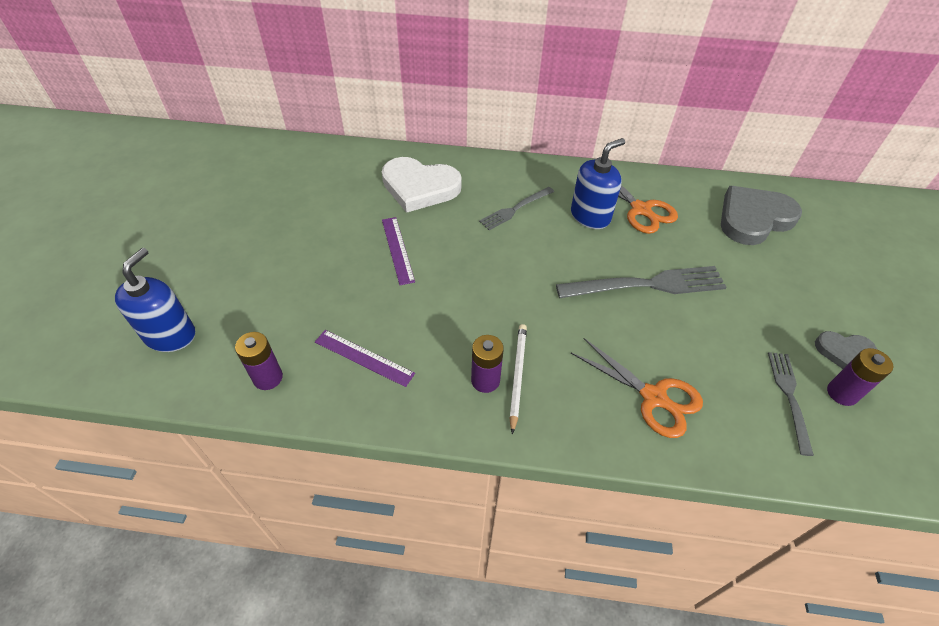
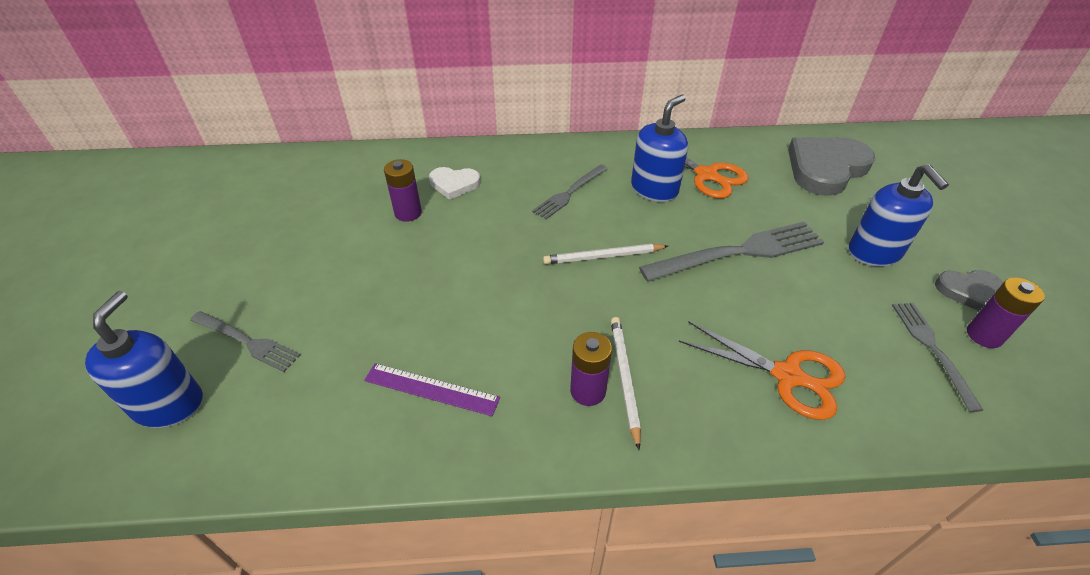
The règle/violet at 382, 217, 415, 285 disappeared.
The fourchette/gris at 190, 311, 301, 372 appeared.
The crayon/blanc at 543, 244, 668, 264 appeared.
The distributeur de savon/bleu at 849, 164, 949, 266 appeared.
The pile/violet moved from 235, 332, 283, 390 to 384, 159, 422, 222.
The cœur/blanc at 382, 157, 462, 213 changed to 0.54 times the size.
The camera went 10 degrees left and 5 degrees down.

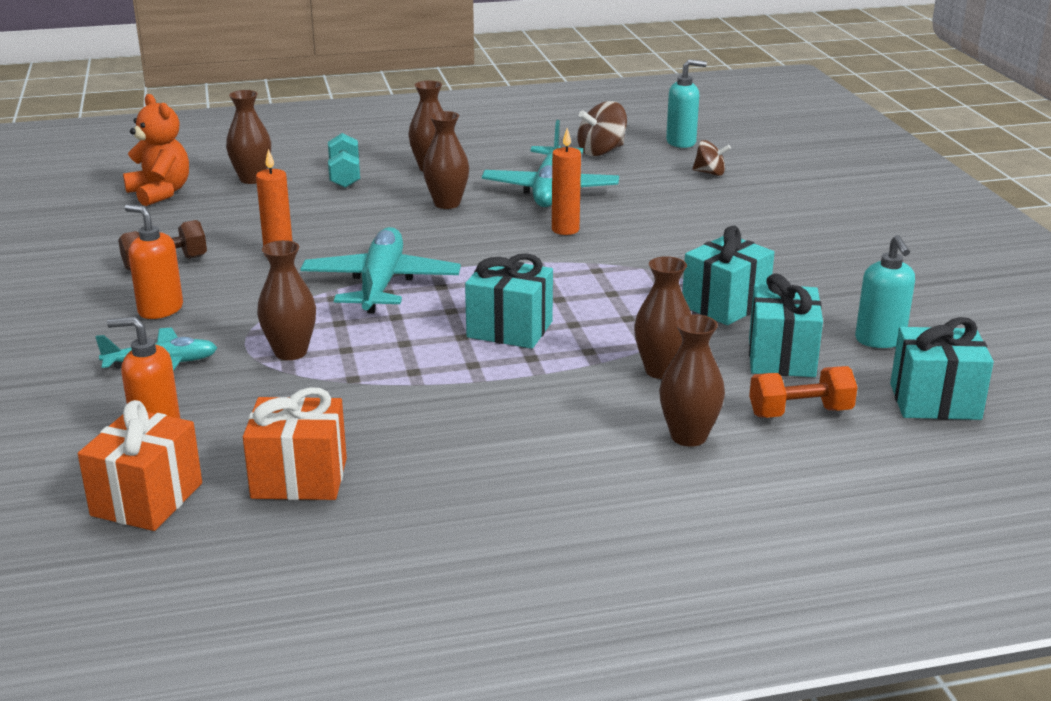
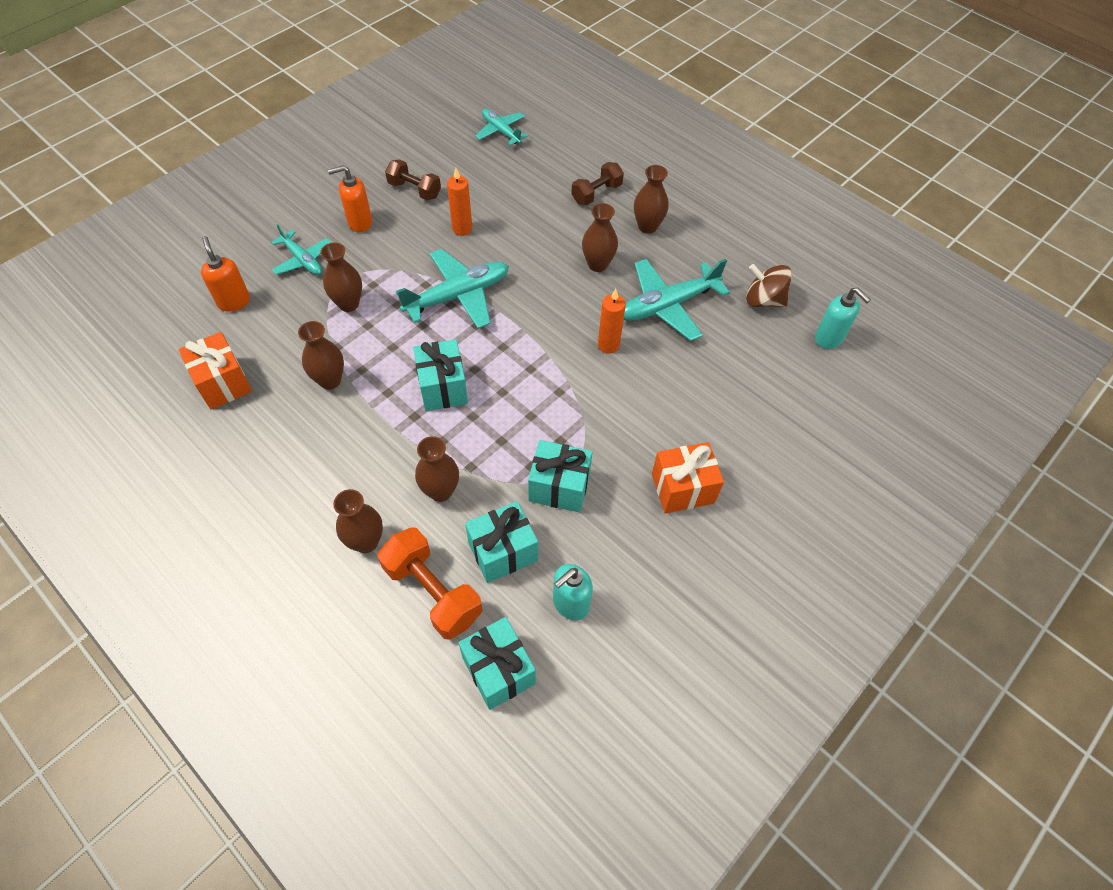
The toupie/marron at 692, 140, 731, 176 disappeared.
The cadeau/orange moved from 78, 400, 202, 531 to 652, 442, 724, 514.
The vase/marron moved from 226, 90, 271, 184 to 298, 321, 344, 389.
The ours en peluche/orange at 123, 94, 189, 206 was replaced by the avion/turquoise at 475, 109, 528, 145.
The haltère/turquoise at 328, 133, 360, 188 became the haltère/marron at 571, 162, 624, 205.
The distributeur de savon/orange at 125, 204, 183, 319 turned 105 degrees counterclockwise.
The haltère/orange at 749, 366, 858, 418 changed to 1.52 times the size.
The camera went 55 degrees right and 30 degrees up.

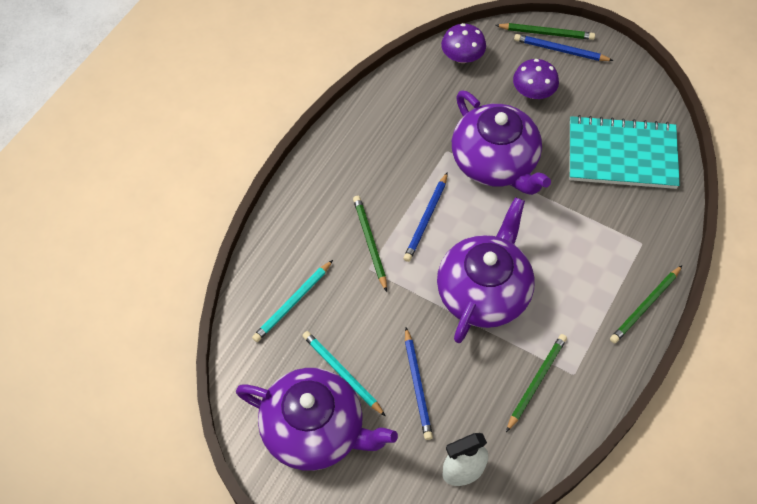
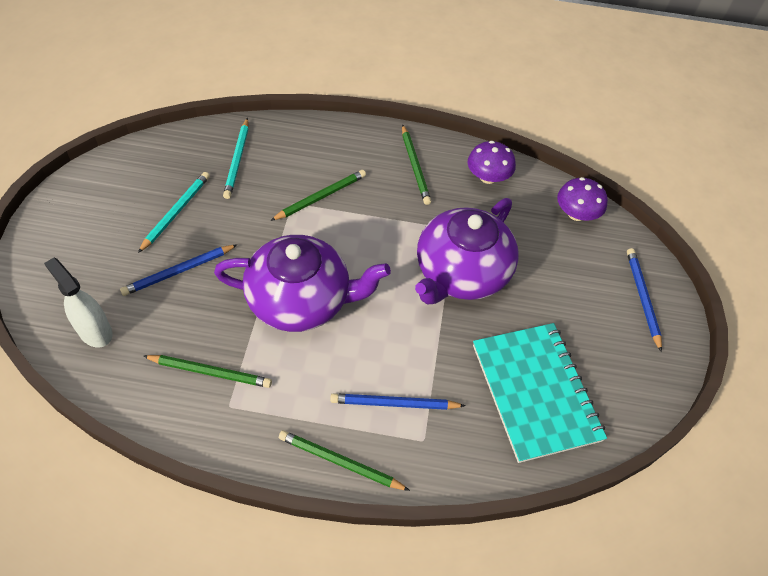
The théière/violet at 236, 368, 398, 471 disappeared.
The crayon/bleu moved from 403, 172, 448, 262 to 330, 393, 466, 410.
The crayon/vert moved from 495, 23, 595, 40 to 402, 124, 431, 205.
The champignon/violet moved from 513, 59, 559, 99 to 468, 141, 516, 184.
The crayon/turquoise at 252, 260, 333, 342 turned 105 degrees counterclockwise.
The camera went 65 degrees right and 5 degrees down.

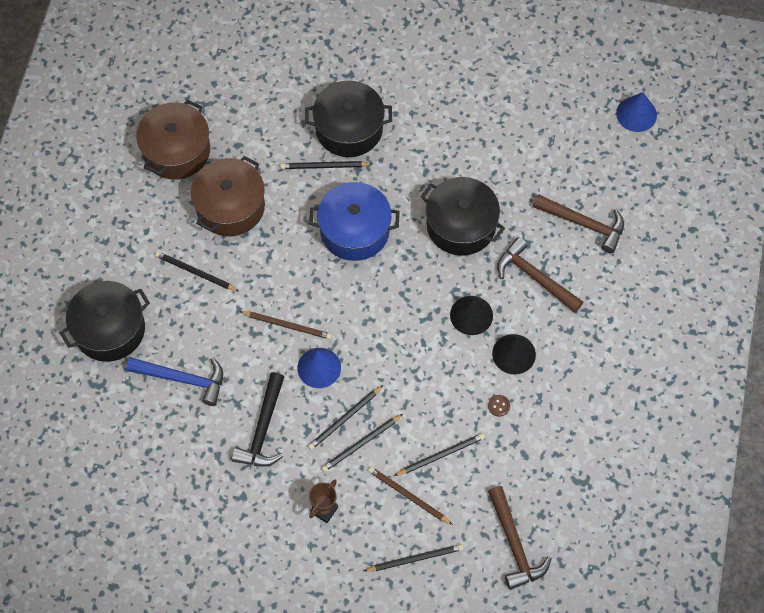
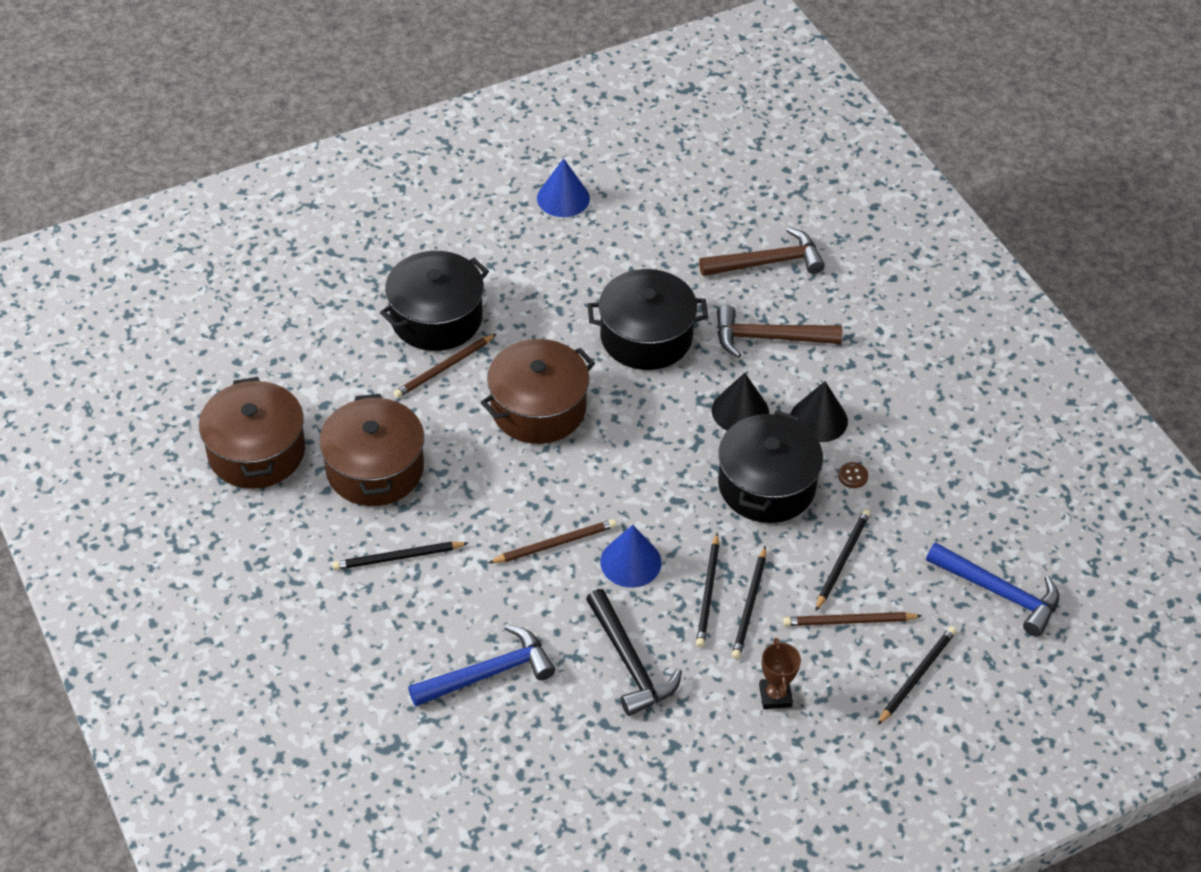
The marmite/noir moved from 60, 281, 150, 362 to 718, 411, 823, 523.
The cône/bleu moved from 616, 92, 657, 132 to 537, 158, 590, 217.
The crayon/noir at 280, 161, 372, 169 became the crayon/marron at 394, 334, 496, 398.
The marmite/bleu at 309, 182, 400, 261 became the marmite/marron at 481, 339, 595, 444.
The marteau/marron at 488, 486, 551, 590 became the marteau/bleu at 926, 542, 1059, 637.
The camera went 40 degrees left and 15 degrees down.

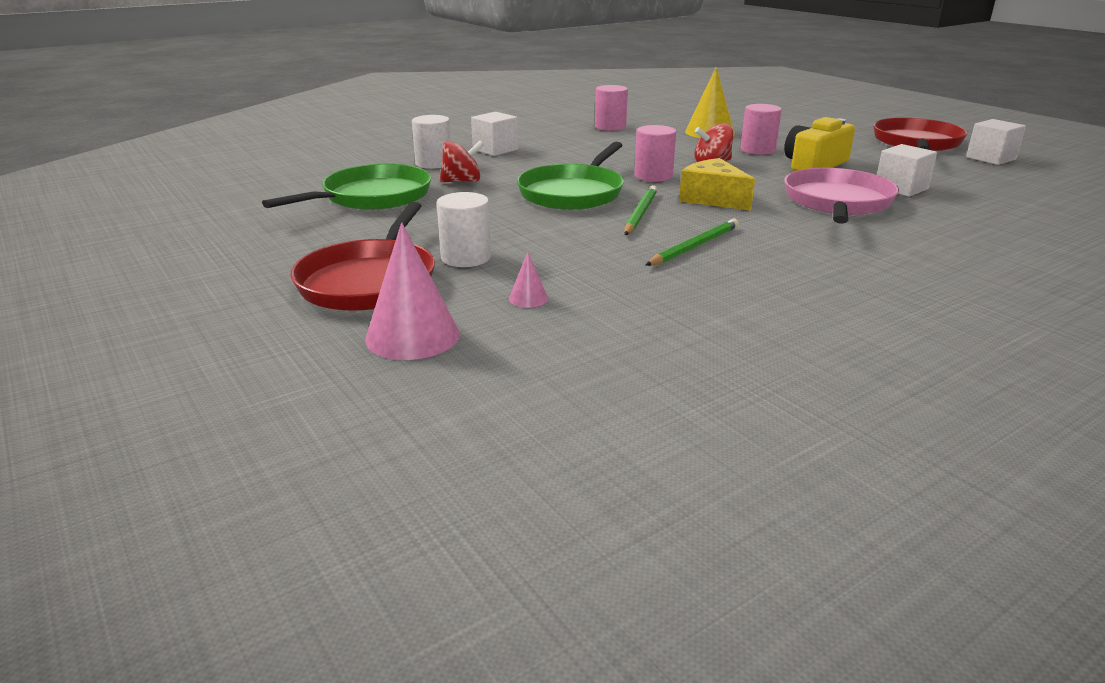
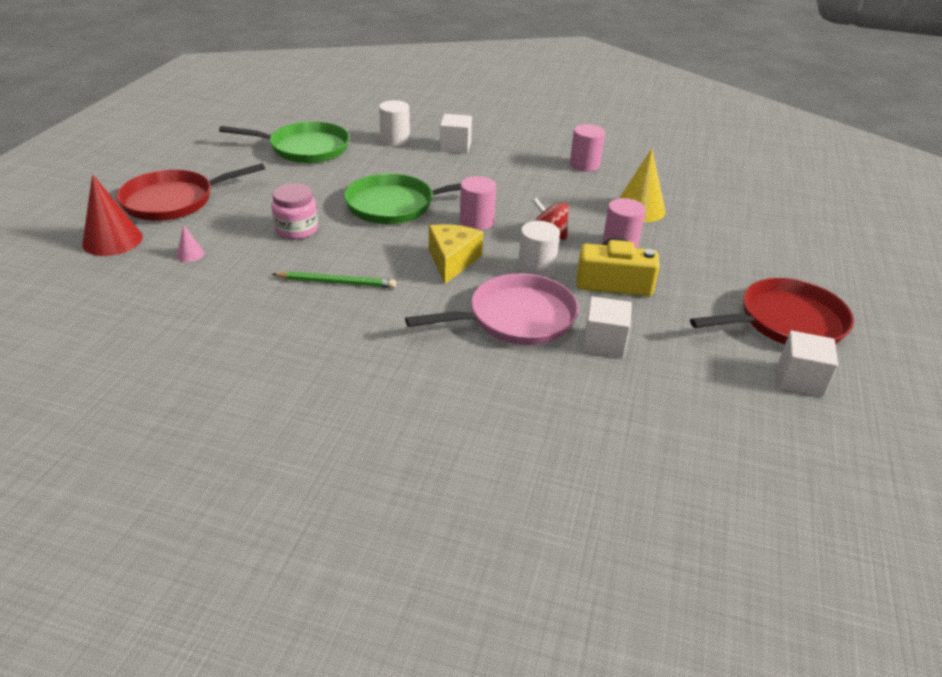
The toupie/rouge at 440, 141, 484, 182 disappeared.
The crayon/vert at 624, 185, 657, 235 disappeared.
The bocal/rose at 272, 184, 318, 239 appeared.
The cylindre/blanc moved from 437, 192, 491, 267 to 518, 221, 560, 278.
The cône/rose at 365, 223, 460, 360 became the cône/rouge at 82, 174, 143, 256.
The camera went 50 degrees right and 10 degrees up.

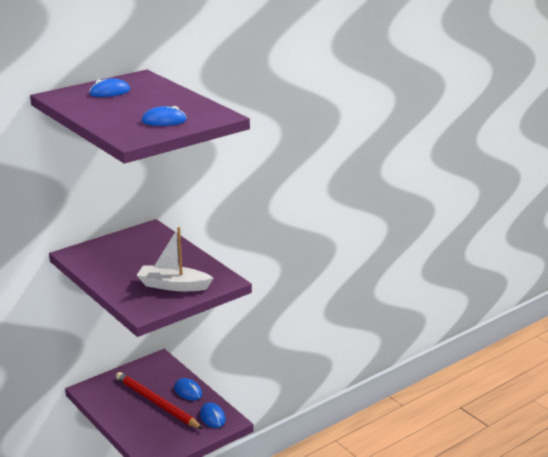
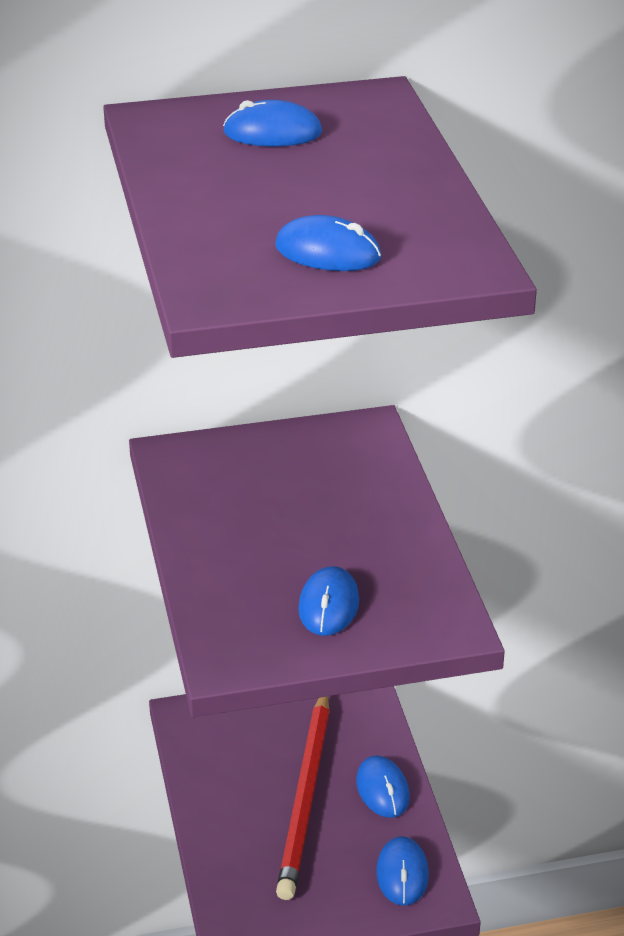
The bateau/blanc at 137, 227, 213, 291 was replaced by the souris/bleu at 298, 566, 359, 636.
The crayon/rouge at 116, 372, 203, 429 turned 150 degrees counterclockwise.
The camera went 25 degrees right and 10 degrees up.

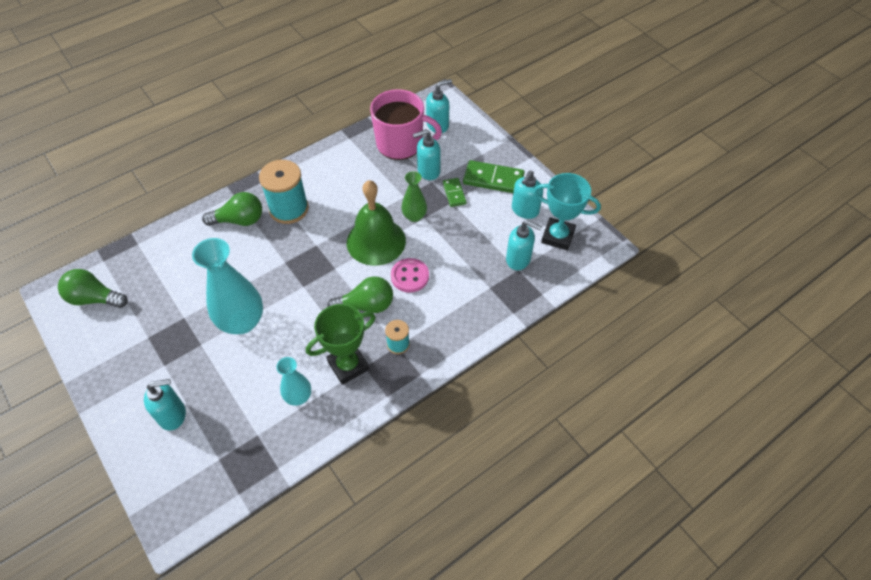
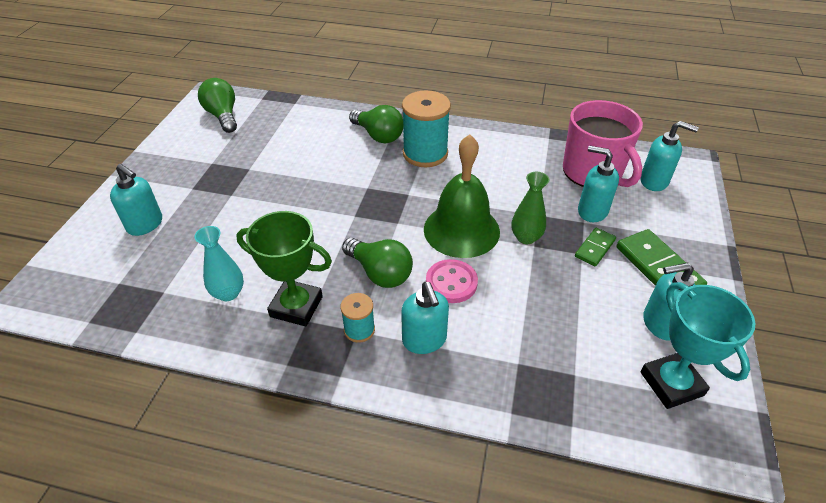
The vase/turquoise at 192, 238, 263, 334 disappeared.
The distributeur de savon/turquoise moved from 506, 220, 542, 270 to 401, 282, 449, 354.
The camera went 50 degrees right and 10 degrees down.

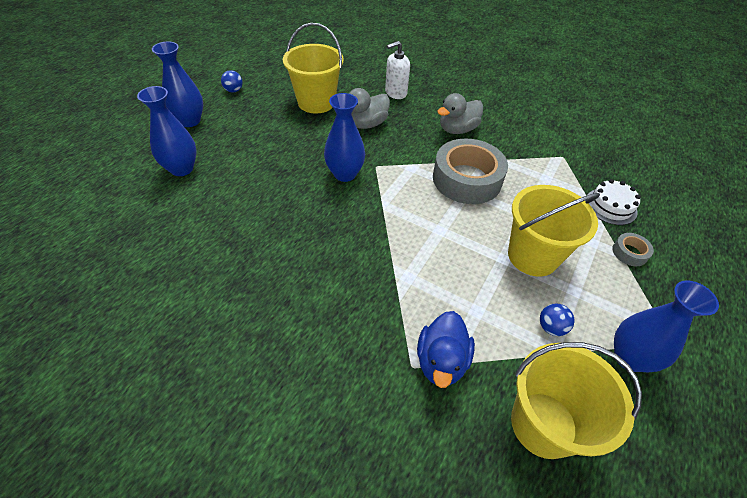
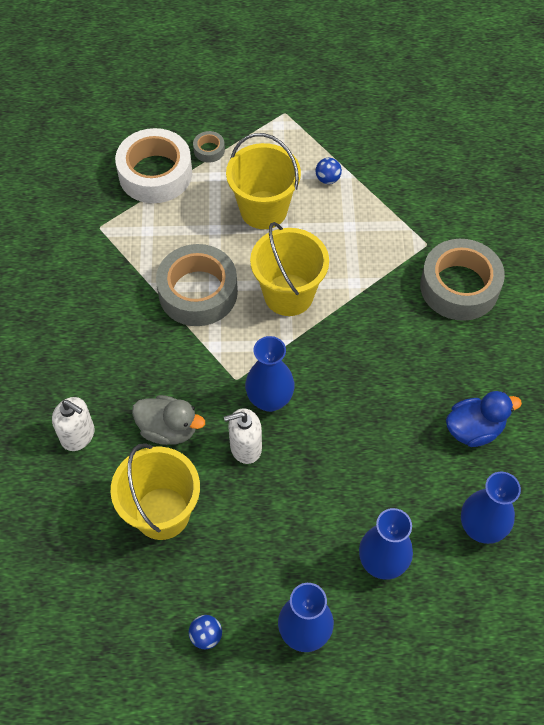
The canard/gris at 437, 93, 483, 134 disappeared.
The distributeur de savon/blanc at 224, 408, 262, 464 appeared.
The ruban adhésif/gris at 420, 239, 505, 321 appeared.
The canard/bleu moved from 417, 311, 475, 388 to 446, 391, 522, 447.
The seau/jaune moved from 511, 342, 642, 459 to 250, 222, 329, 316.
The vase/bleu moved from 614, 280, 719, 372 to 461, 472, 521, 544.
The gâteau/blanc at 585, 179, 641, 225 was replaced by the ruban adhésif/blanc at 115, 128, 192, 203.
The camera went 120 degrees left and 10 degrees up.

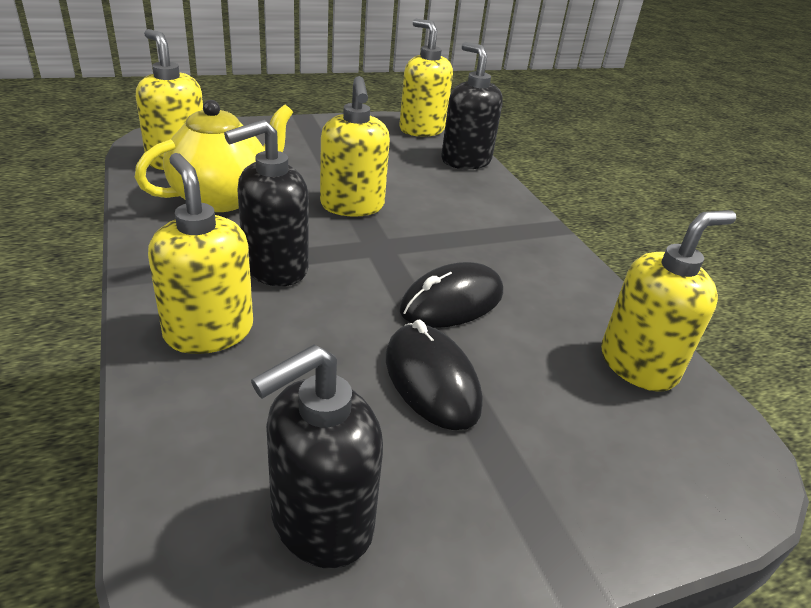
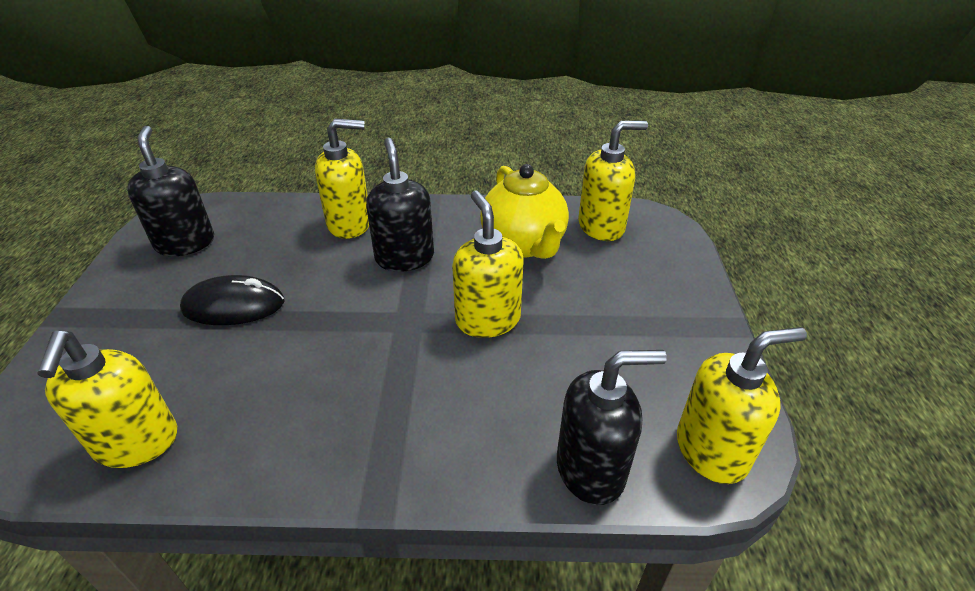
The souris/noir at 400, 262, 503, 328 disappeared.
The distributeur de savon/jaune at 320, 76, 390, 217 turned 60 degrees clockwise.
The camera went 115 degrees right and 5 degrees up.

